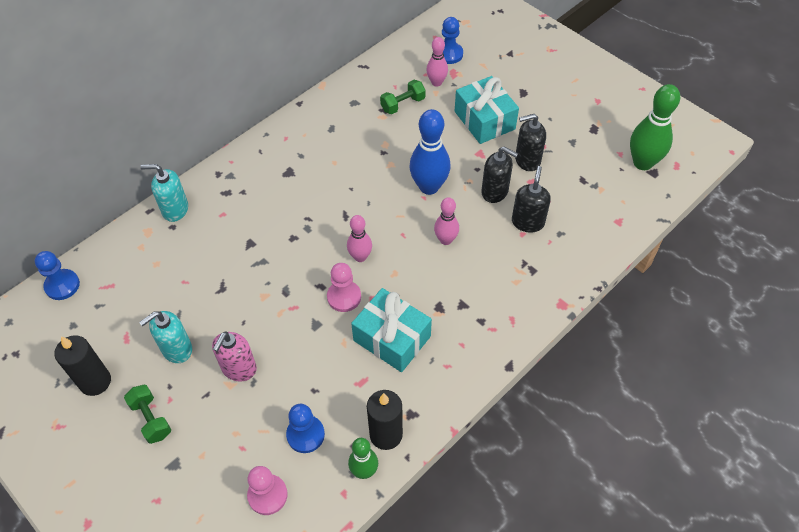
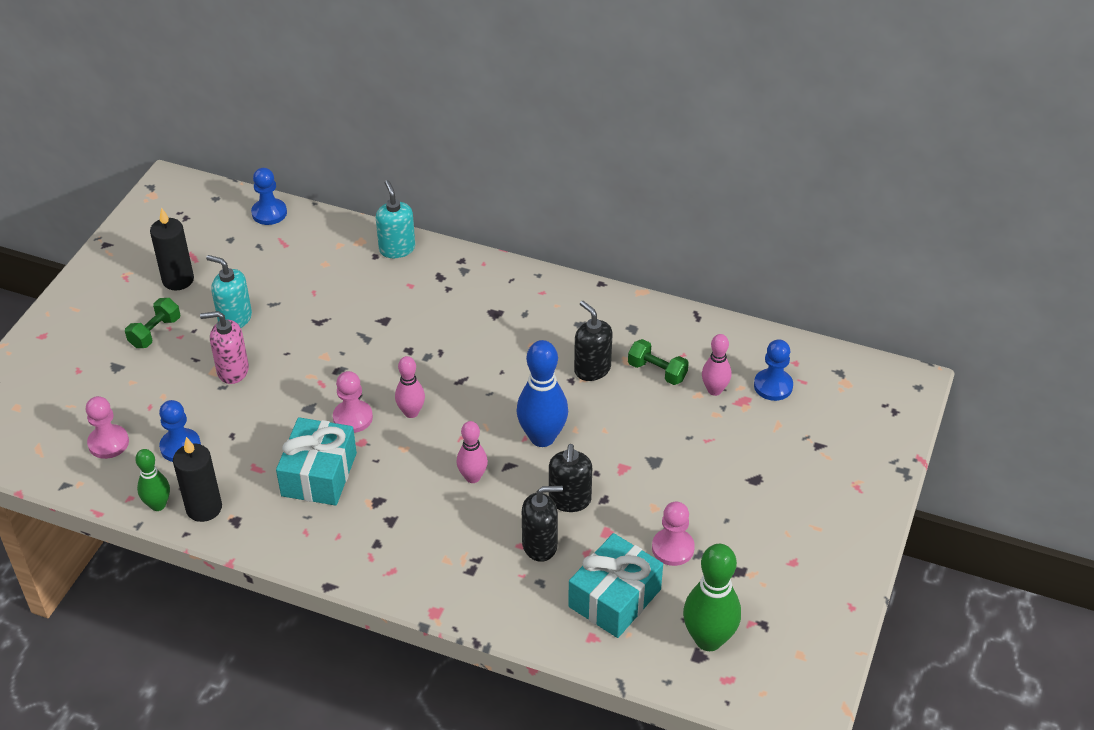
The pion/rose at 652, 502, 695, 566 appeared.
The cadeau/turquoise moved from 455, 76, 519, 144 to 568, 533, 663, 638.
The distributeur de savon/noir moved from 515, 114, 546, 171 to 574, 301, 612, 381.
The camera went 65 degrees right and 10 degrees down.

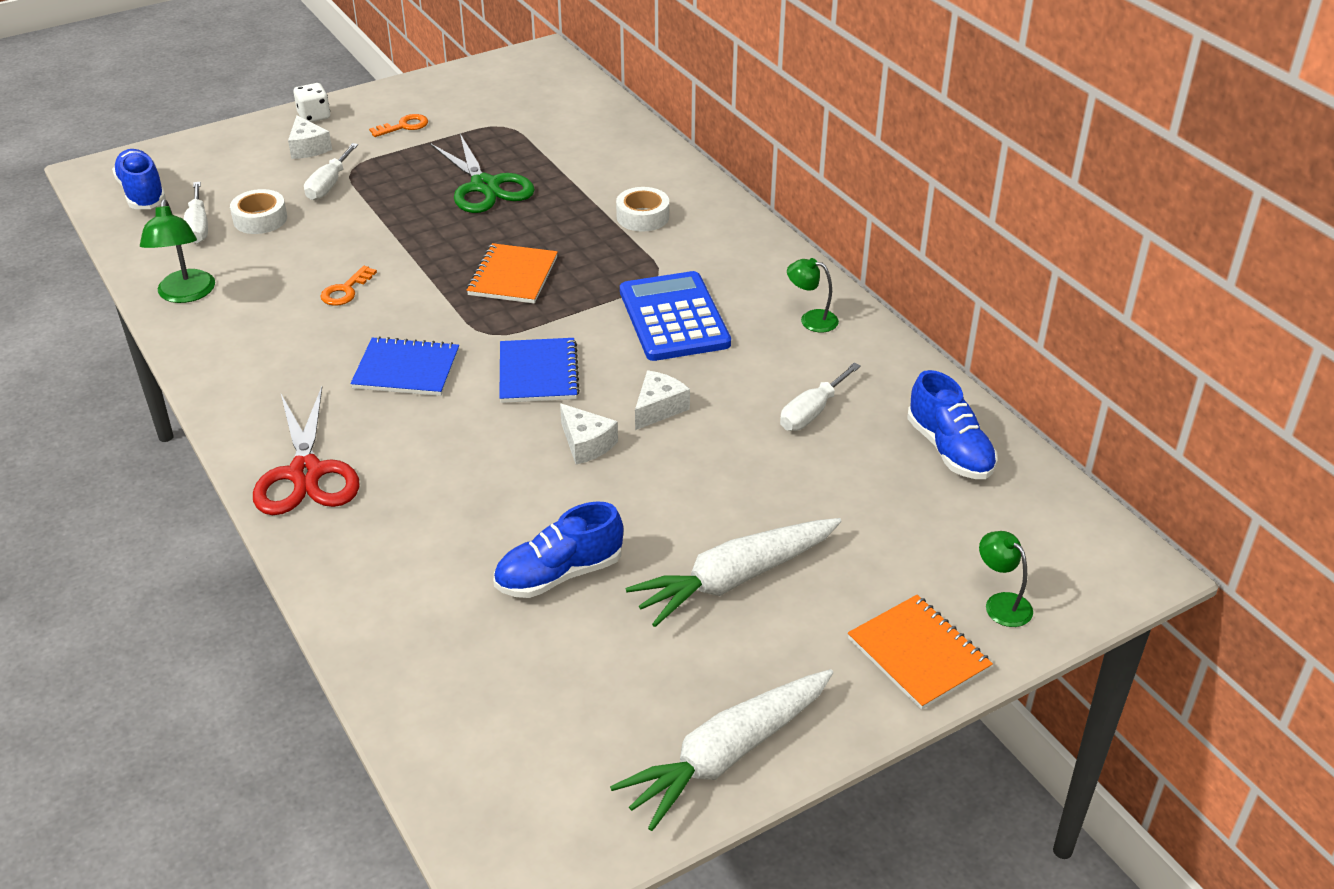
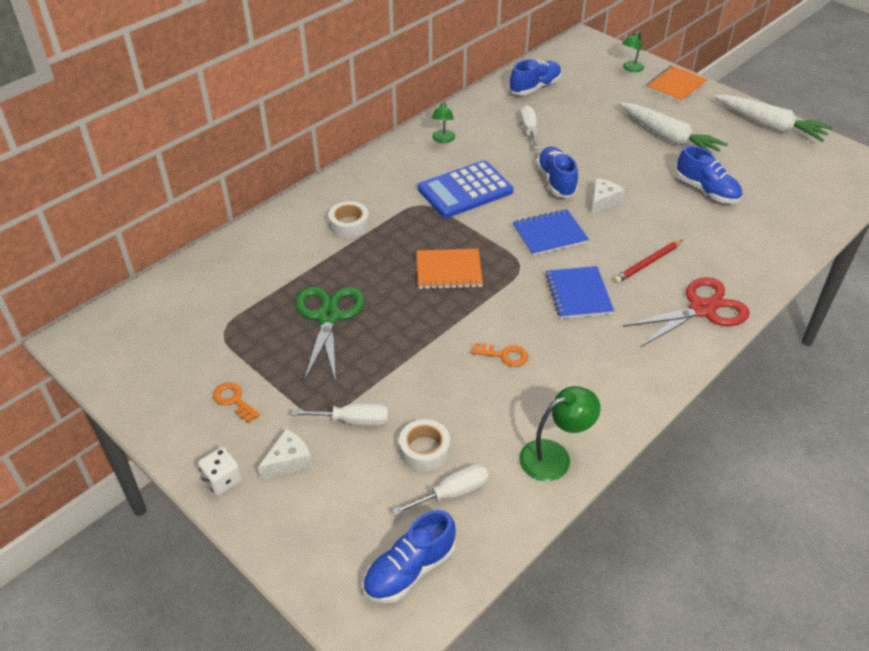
The crayon/rouge at 614, 240, 683, 283 appeared.
The fromage/blanc at 635, 370, 690, 430 was replaced by the chaussure/bleu at 536, 147, 578, 198.
The ciseaux/vert at 430, 134, 535, 213 turned 45 degrees counterclockwise.
The tournevis/blanc at 780, 363, 861, 431 turned 120 degrees counterclockwise.
The camera went 105 degrees left and 5 degrees up.

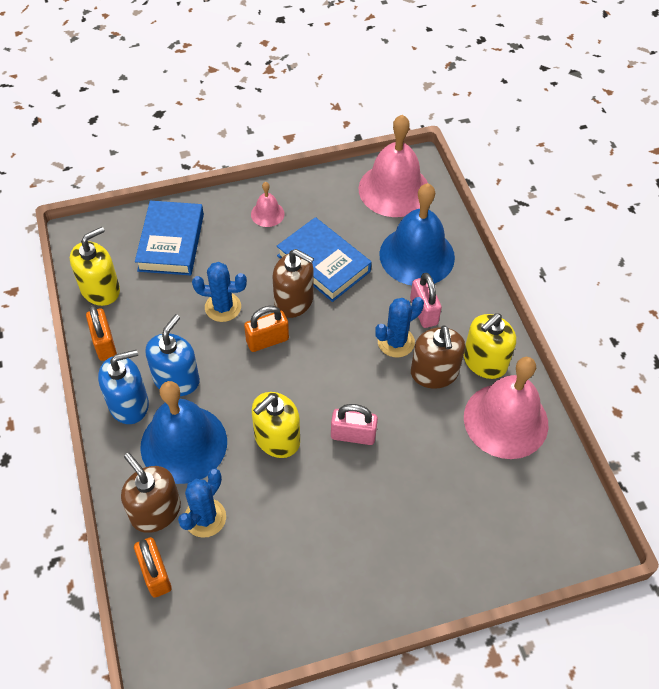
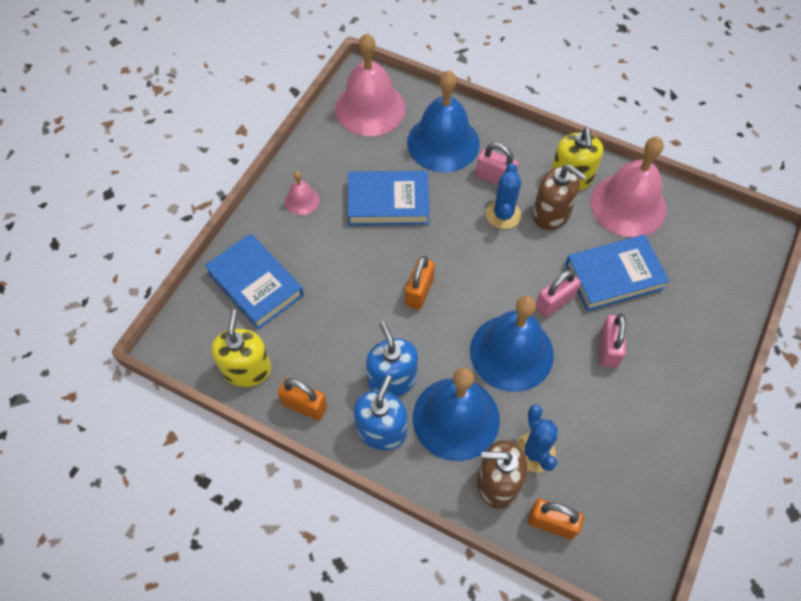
The cactus/bleu at 192, 262, 247, 322 disappeared.
The distributeur de savon/marron at 273, 249, 314, 318 disappeared.
The livre/bleu at 565, 235, 669, 311 appeared.
The cadenas/rose at 600, 314, 626, 368 appeared.
The distributeur de savon/jaune at 252, 392, 300, 458 was replaced by the cloche/bleu at 470, 296, 554, 392.
The camera went 45 degrees left and 5 degrees up.

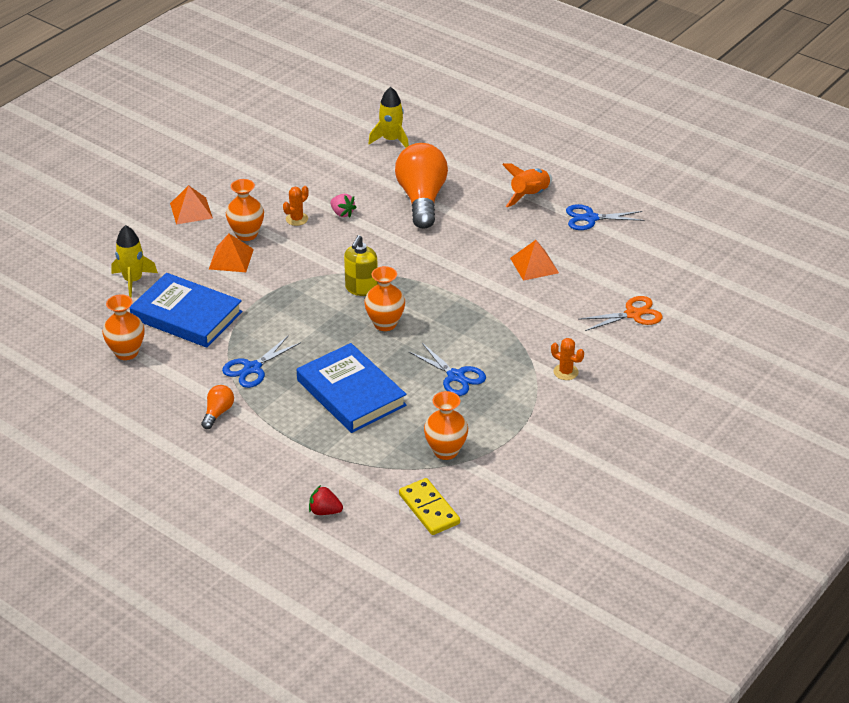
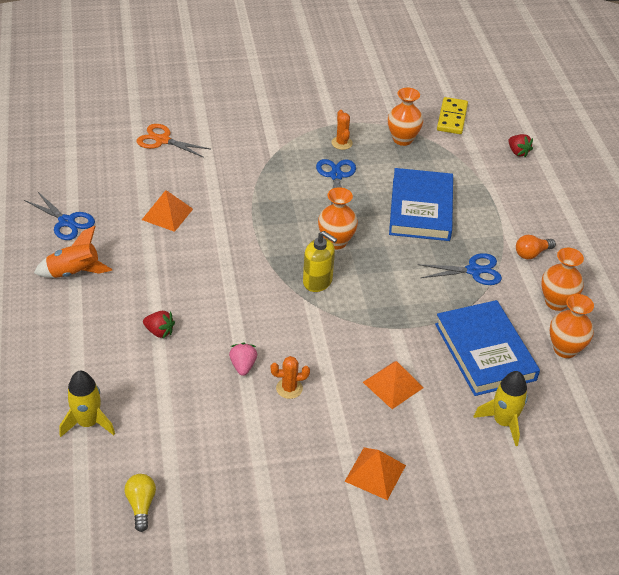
The ampoule/jaune at 125, 474, 156, 532 appeared.
The vase/orange moved from 226, 179, 264, 241 to 541, 248, 584, 311.
The cactus/orange moved from 551, 338, 584, 380 to 331, 110, 353, 150.
The ampoule/orange at 395, 143, 448, 229 was replaced by the fraise/rouge at 143, 311, 175, 338.
The distributeur de savon/jaune at 344, 235, 378, 296 turned 60 degrees clockwise.
The camera went 140 degrees left and 5 degrees up.

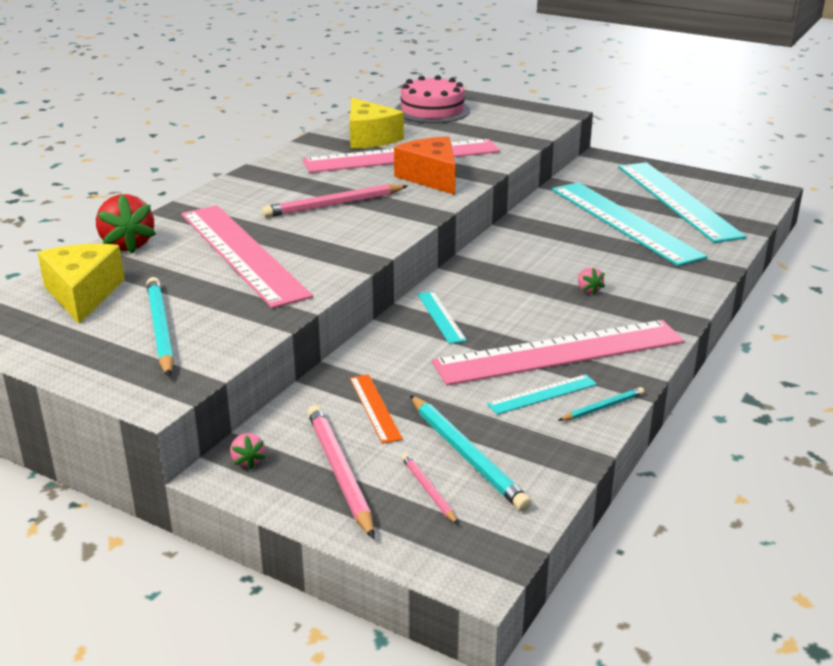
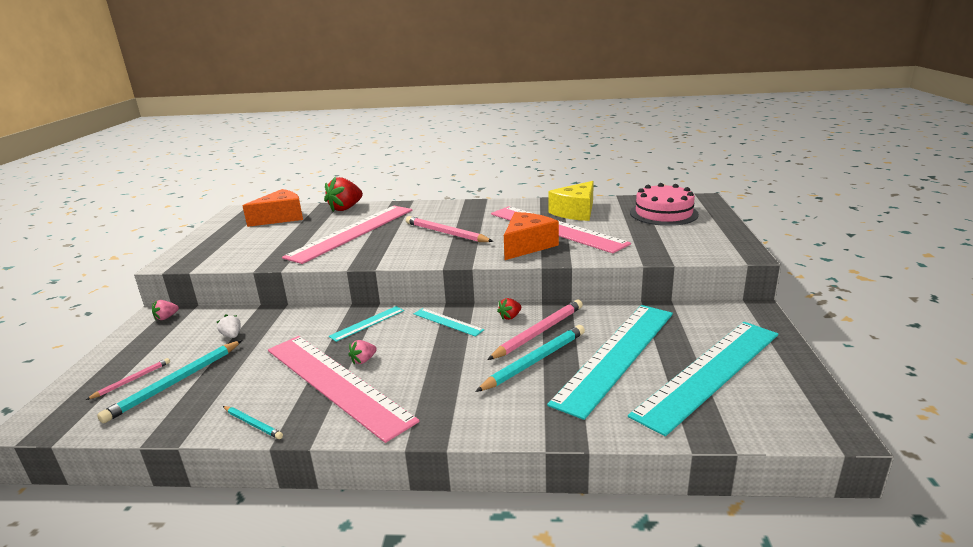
The fraise/rouge at 497, 298, 521, 320 appeared.
The crayon/turquoise moved from 147, 277, 174, 377 to 475, 325, 585, 392.
The crayon/rose moved from 308, 405, 374, 539 to 487, 300, 583, 360.
The règle/turquoise moved from 487, 374, 597, 415 to 414, 308, 484, 337.
The fraise/rose moved from 578, 267, 605, 295 to 349, 340, 377, 365.
The règle/orange at 350, 374, 403, 444 was replaced by the fraise/blanc at 217, 314, 241, 338.
The fromage/jaune at 37, 244, 124, 324 became the fromage/orange at 243, 189, 303, 227.
The camera went 65 degrees right and 5 degrees down.

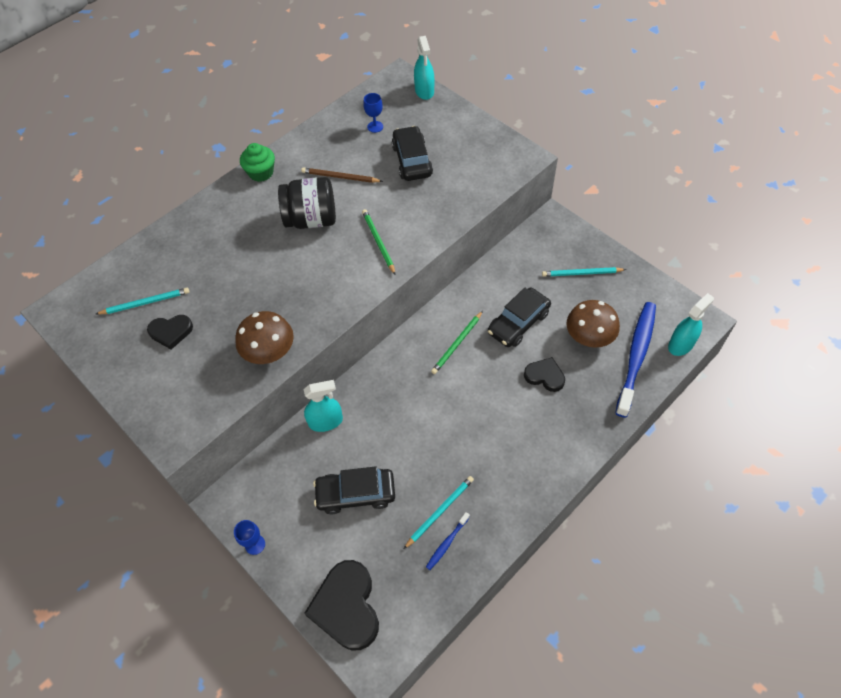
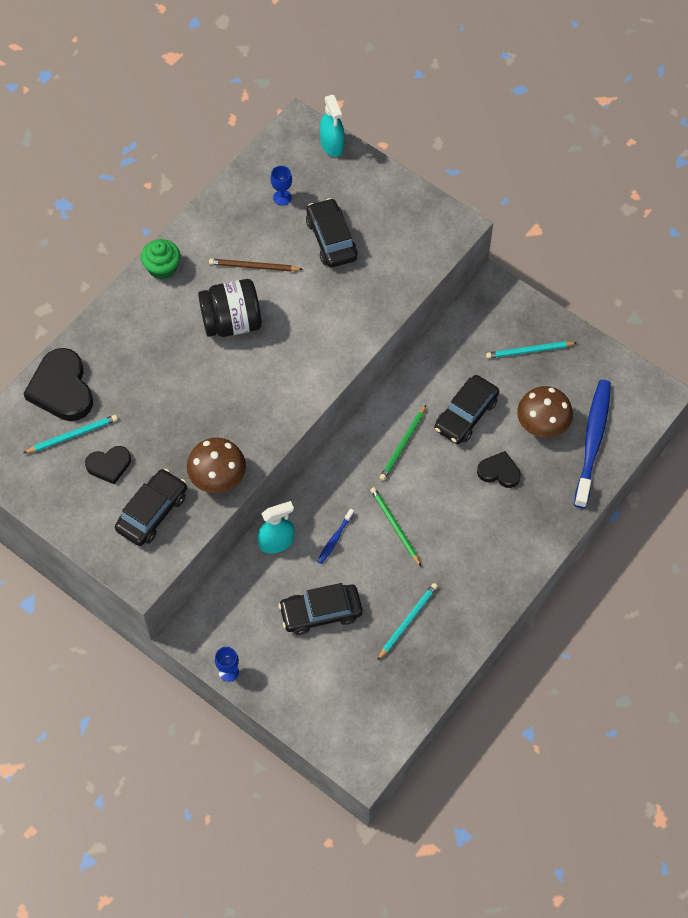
The vaporisateur/turquoise at 668, 293, 714, 356 disappeared.
The voiture/noir at 115, 469, 187, 546 appeared.
The cœur/noir moved from 304, 560, 379, 650 to 23, 348, 93, 421.
The crayon/vert moved from 362, 209, 395, 274 to 370, 487, 421, 566.
The brosse à dents/bleu moved from 426, 512, 470, 570 to 317, 509, 354, 564.
The camera went 10 degrees left and 5 degrees up.

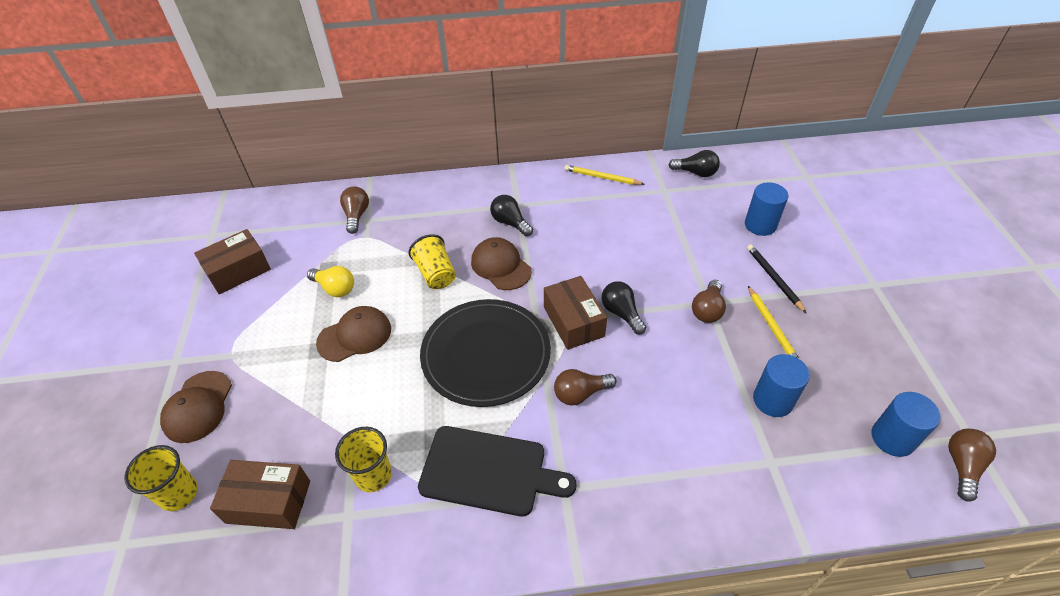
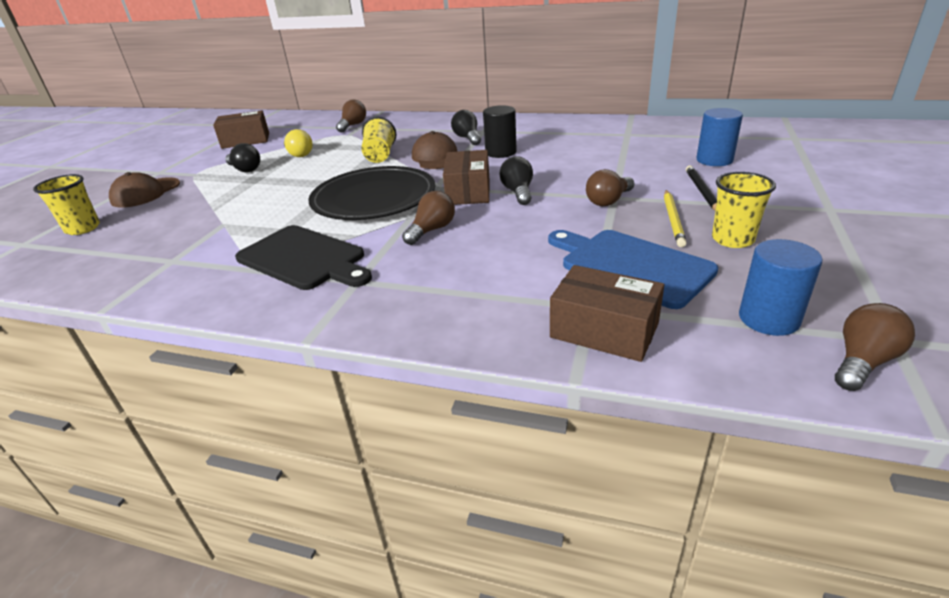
The casquette/marron at 316, 306, 391, 362 disappeared.
The crayon/jaune at 564, 165, 645, 185 disappeared.
The cylindre/noir at 483, 105, 517, 158 appeared.
The boîte/marron moved from 210, 460, 310, 529 to 550, 265, 664, 362.
The gobelet/jaune moved from 335, 427, 392, 492 to 712, 172, 776, 248.
The ampoule/noir moved from 668, 150, 720, 177 to 225, 143, 260, 172.
The cylindre/bleu at 753, 354, 810, 417 was replaced by the planche à découper/bleu at 548, 230, 718, 309.
The ampoule/marron at 554, 369, 617, 406 turned 120 degrees clockwise.
The camera went 25 degrees right and 15 degrees down.

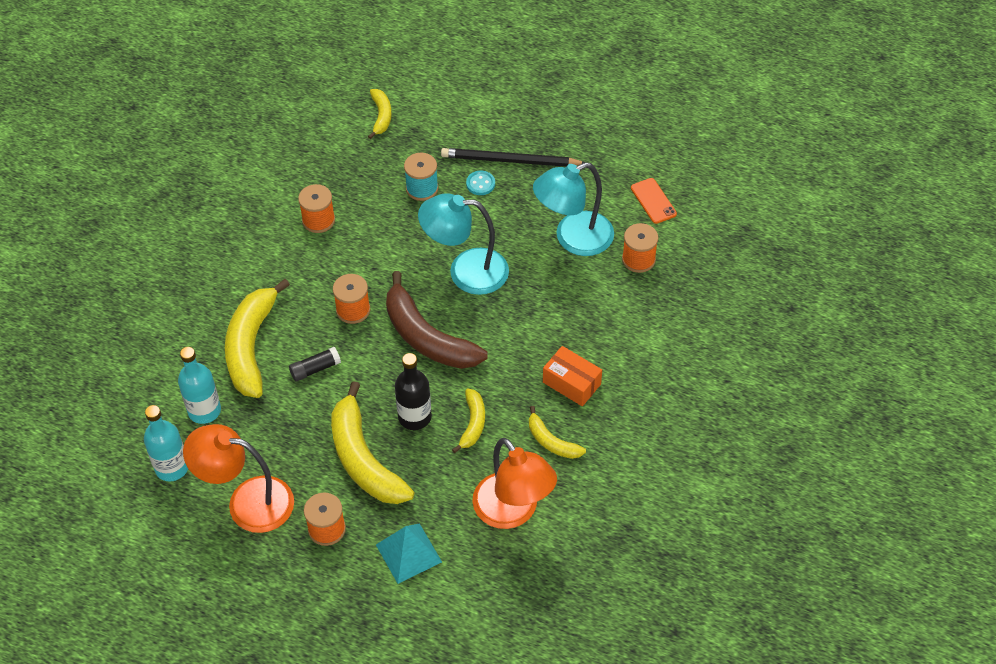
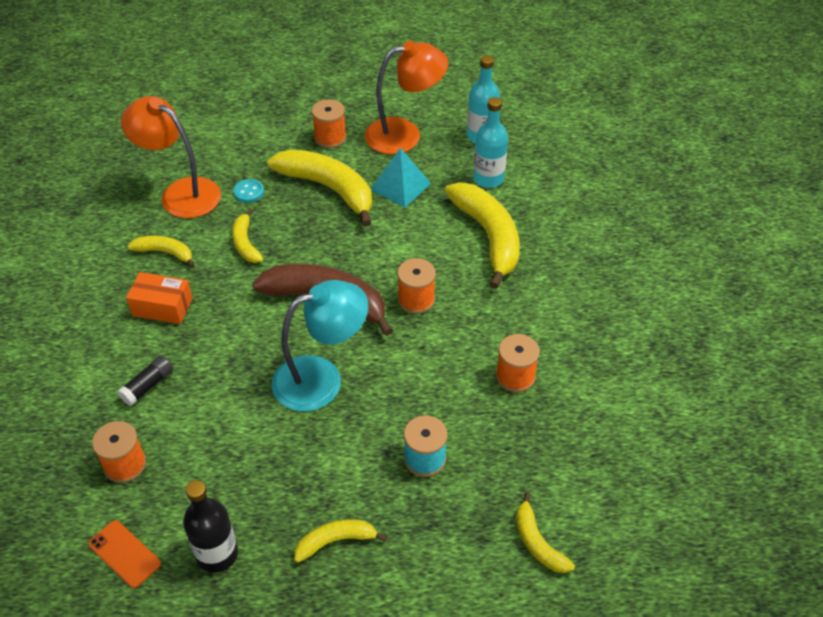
The lampe/turquoise at 533, 162, 614, 256 disappeared.
The bâton de colle/noir moved from 289, 347, 341, 381 to 117, 356, 173, 406.
The pyramide/turquoise moved from 376, 523, 442, 584 to 371, 148, 431, 208.
The bouteille/noir moved from 395, 353, 432, 430 to 183, 480, 238, 573.
The bouton/turquoise moved from 466, 171, 495, 195 to 233, 179, 264, 203.
The crayon/noir at 441, 148, 585, 167 was replaced by the banane/jaune at 294, 520, 387, 563.
The camera went 155 degrees right and 5 degrees down.

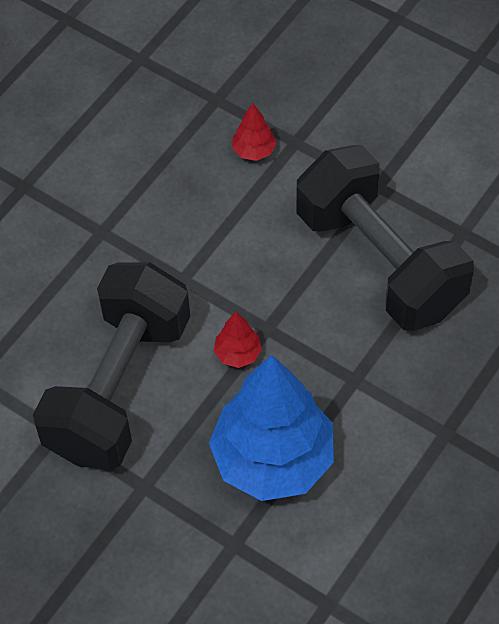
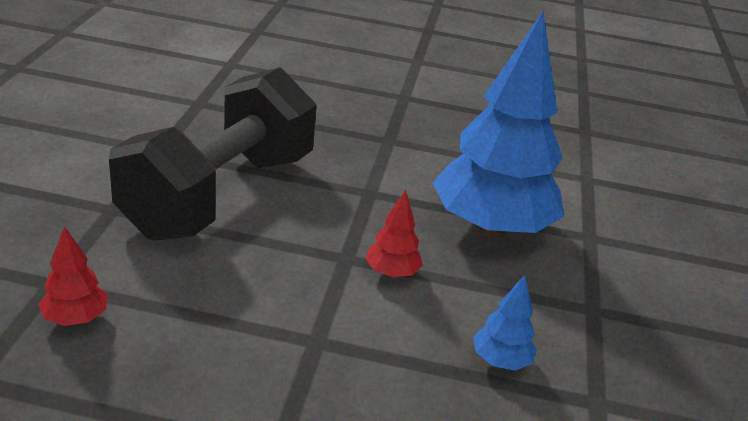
The haltère/noir at 33, 262, 190, 470 was replaced by the arbre/bleu at 473, 275, 537, 371.
The camera went 120 degrees left and 25 degrees down.

